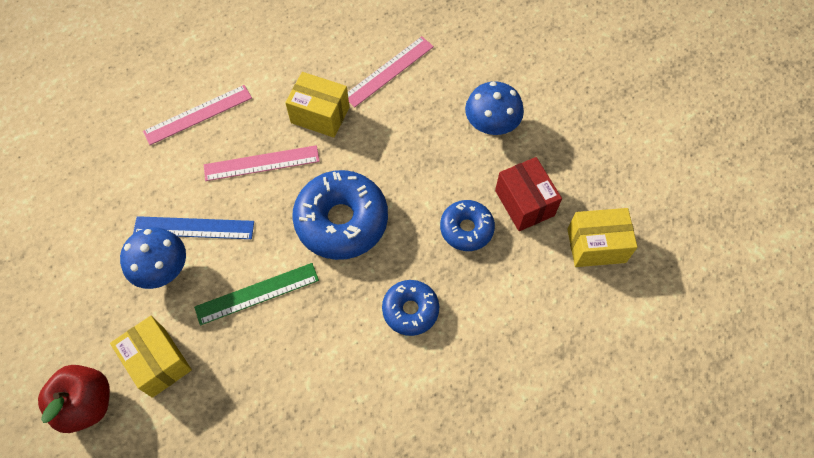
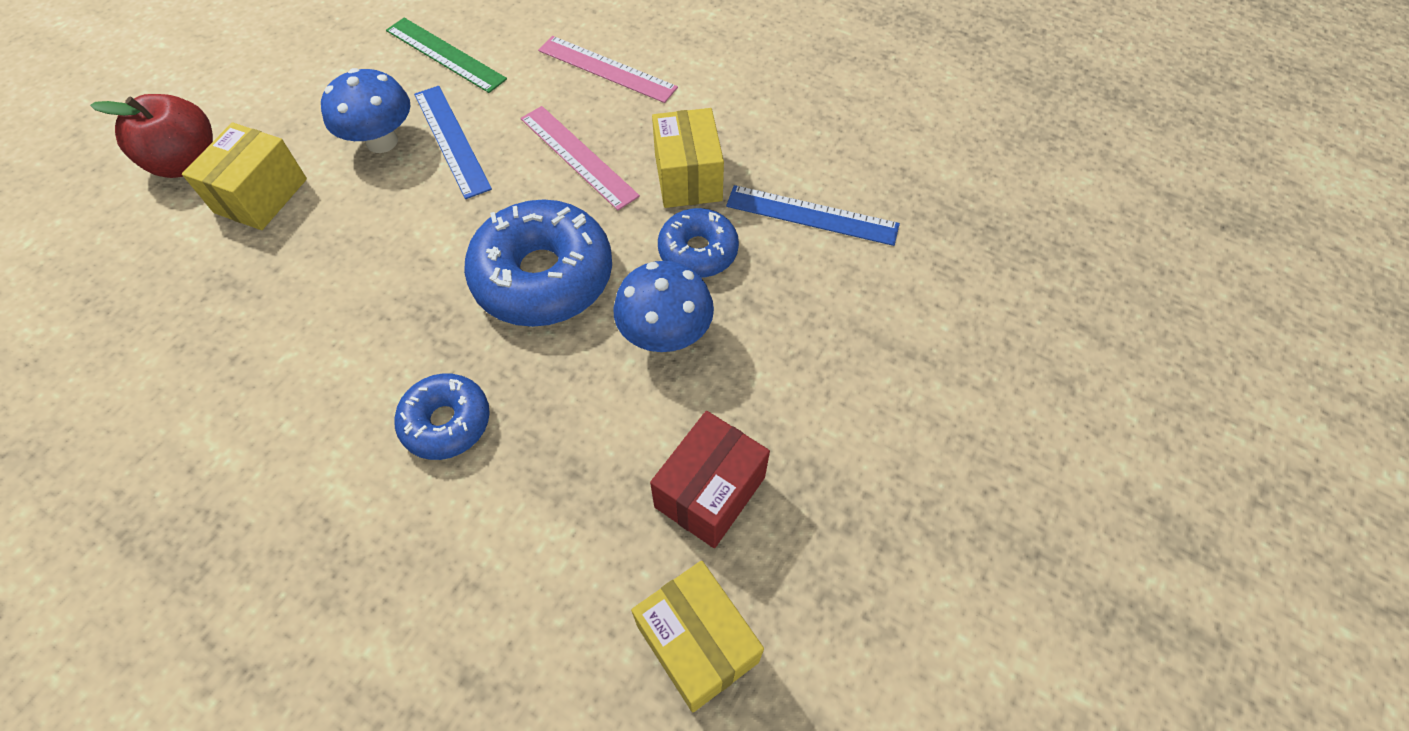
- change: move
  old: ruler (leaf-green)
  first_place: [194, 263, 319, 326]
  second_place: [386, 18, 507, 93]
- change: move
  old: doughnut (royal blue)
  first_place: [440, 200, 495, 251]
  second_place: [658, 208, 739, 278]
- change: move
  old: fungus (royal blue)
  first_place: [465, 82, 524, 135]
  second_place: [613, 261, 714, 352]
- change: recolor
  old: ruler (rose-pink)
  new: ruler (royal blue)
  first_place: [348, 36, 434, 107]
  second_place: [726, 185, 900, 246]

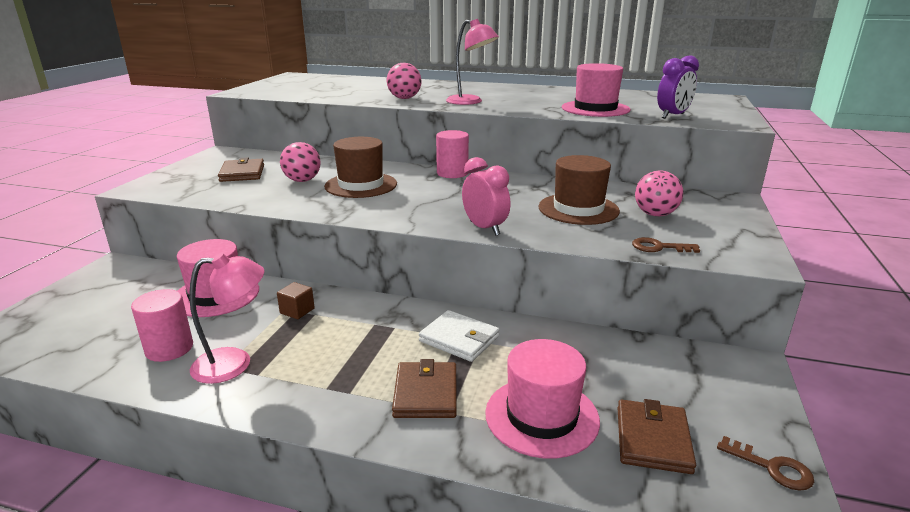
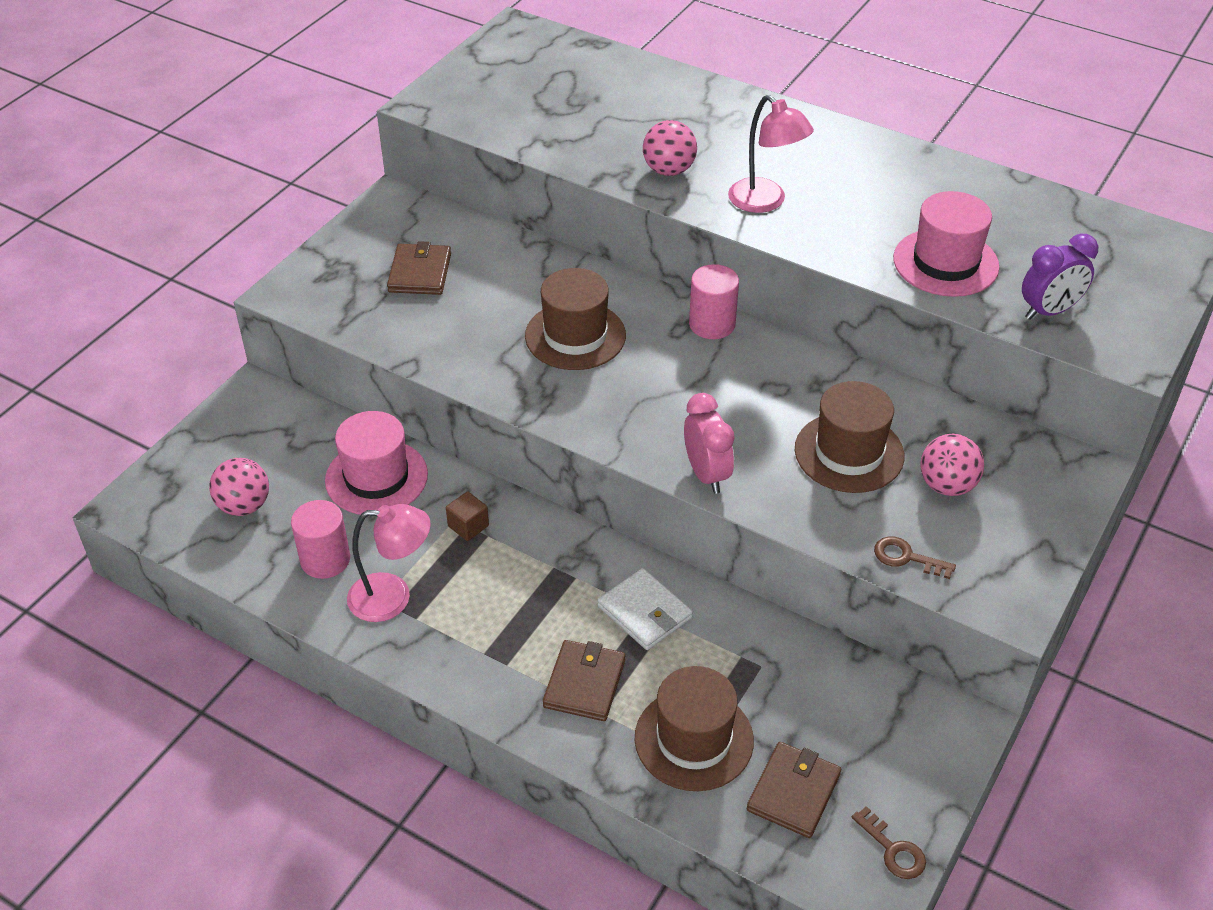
- change: move
  old: play ball (rose-pink)
  first_place: [280, 142, 320, 182]
  second_place: [209, 458, 269, 516]
- change: recolor
  old: hat (rose-pink)
  new: hat (brown)
  first_place: [485, 339, 600, 459]
  second_place: [635, 666, 754, 791]

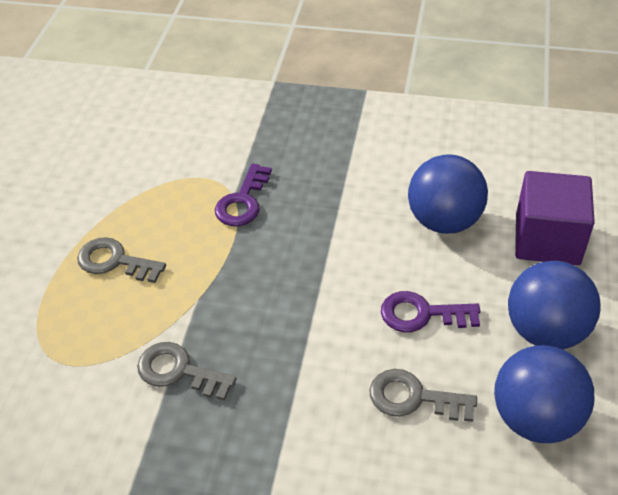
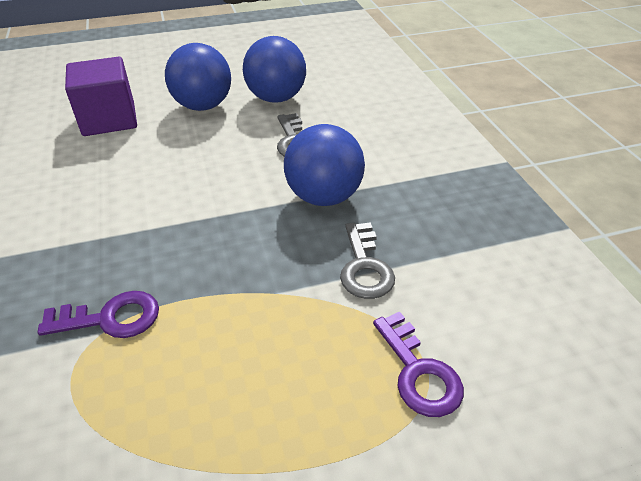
- change: delete
  old: key (grey)
  first_place: [77, 237, 166, 283]
- change: move
  old: key (purple)
  first_place: [381, 291, 480, 332]
  second_place: [373, 311, 464, 417]
- change: move
  old: play ball (royal blue)
  first_place: [408, 154, 488, 234]
  second_place: [284, 124, 365, 206]

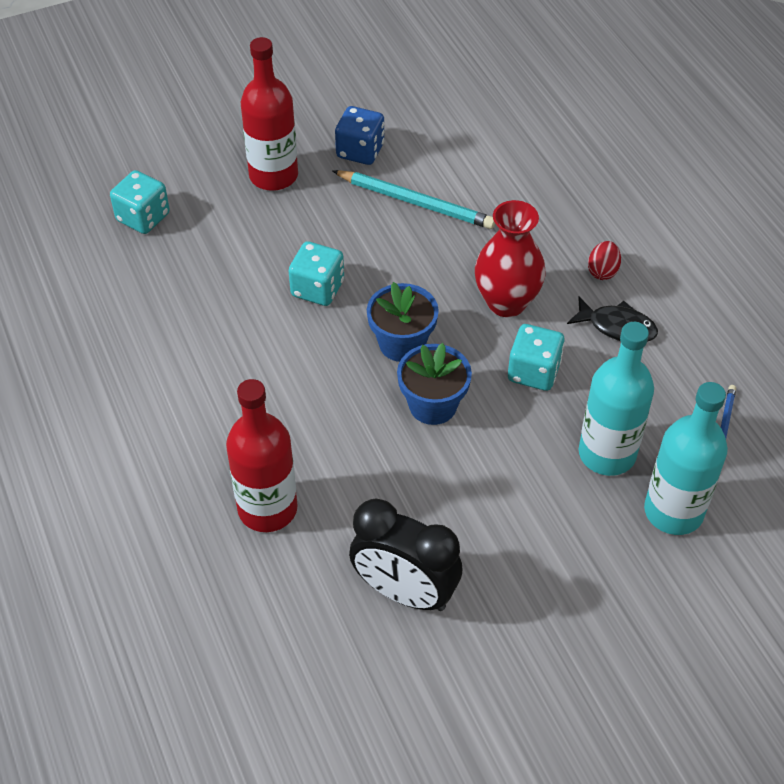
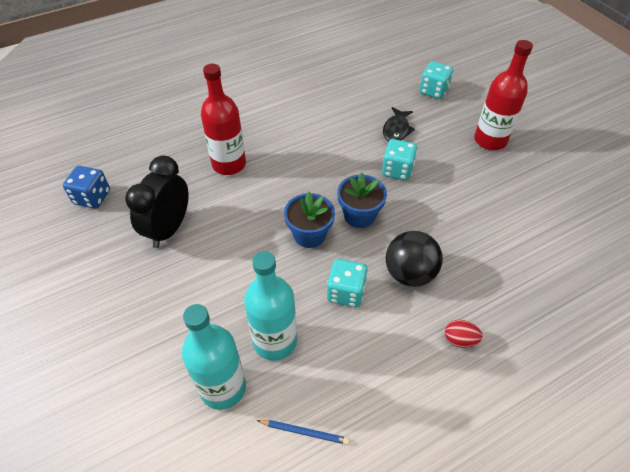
- change: delete
  old: wooden pencil (turquoise)
  first_place: [332, 170, 495, 229]
- change: move
  old: dice (royal blue)
  first_place: [335, 106, 384, 165]
  second_place: [63, 166, 110, 209]
- change: move
  old: fish figure (black)
  first_place: [567, 297, 658, 342]
  second_place: [383, 107, 415, 142]
- change: replace
  old: flower vase (crimson)
  new: play ball (black)
  first_place: [475, 200, 546, 317]
  second_place: [386, 231, 443, 287]

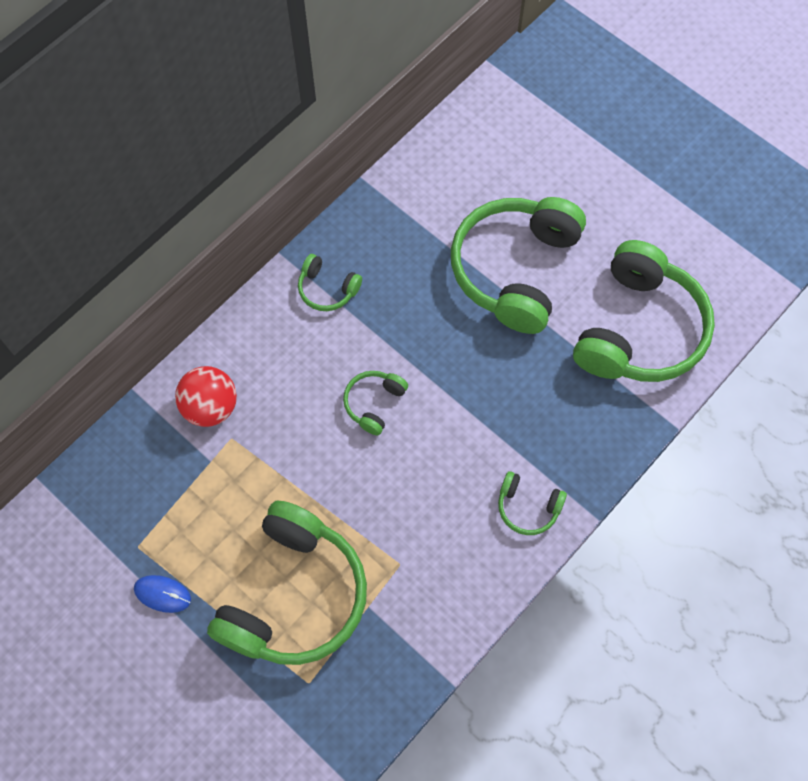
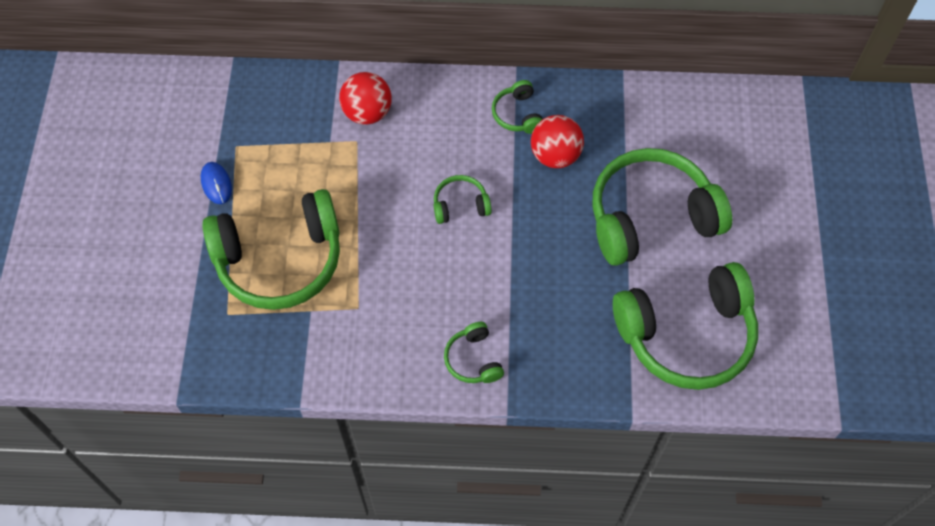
- change: insert
  new: play ball (crimson)
  second_place: [531, 115, 584, 168]

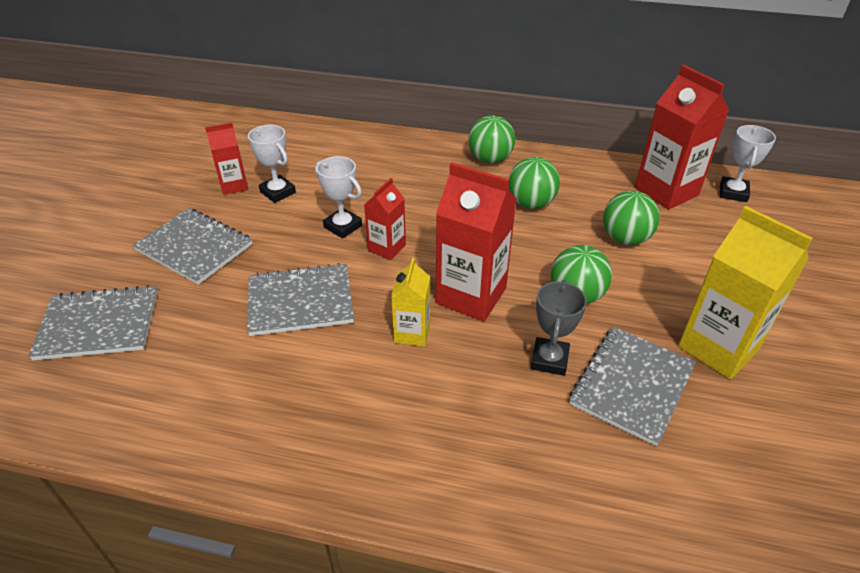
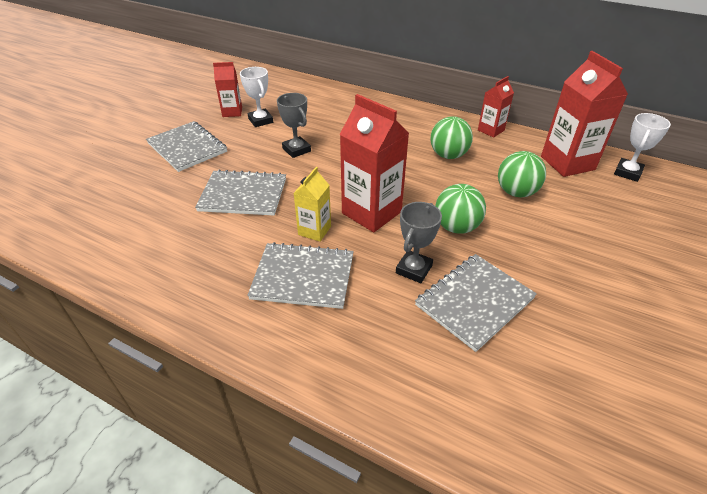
- change: delete
  old: play ball (leaf-green)
  first_place: [469, 115, 515, 163]
- change: delete
  old: milk carton (golden)
  first_place: [678, 206, 812, 379]
- change: move
  old: notebook (grey)
  first_place: [28, 285, 158, 361]
  second_place: [247, 242, 354, 309]
- change: move
  old: milk carton (crimson)
  first_place: [364, 178, 406, 260]
  second_place: [478, 76, 514, 138]
- change: recolor
  old: award cup (pure white)
  new: award cup (grey)
  first_place: [315, 156, 362, 239]
  second_place: [277, 93, 311, 158]

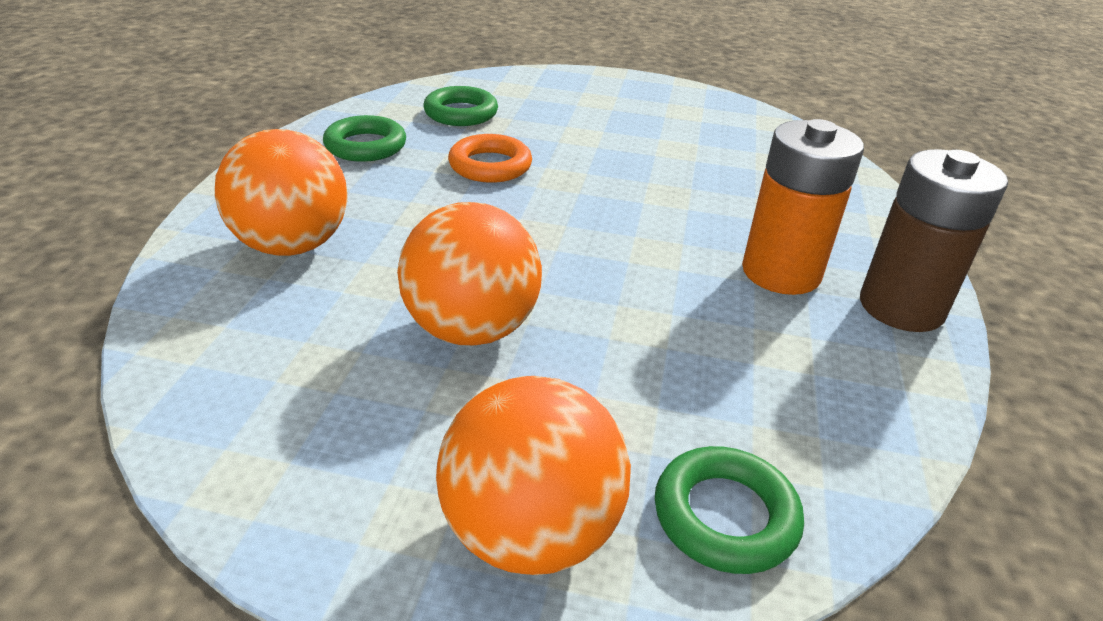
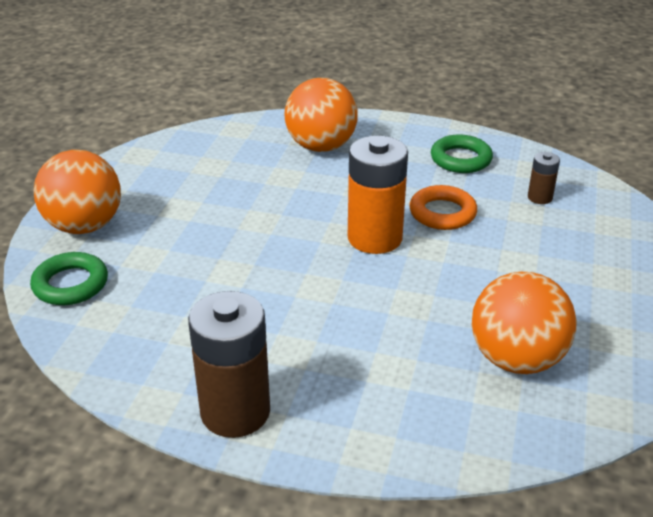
- change: move
  old: play ball (orange)
  first_place: [397, 202, 542, 346]
  second_place: [472, 272, 577, 374]
- change: move
  old: power cell (orange)
  first_place: [742, 119, 864, 295]
  second_place: [348, 136, 408, 254]
- change: replace
  old: hoop (leaf-green)
  new: power cell (brown)
  first_place: [423, 86, 498, 126]
  second_place: [528, 152, 560, 204]

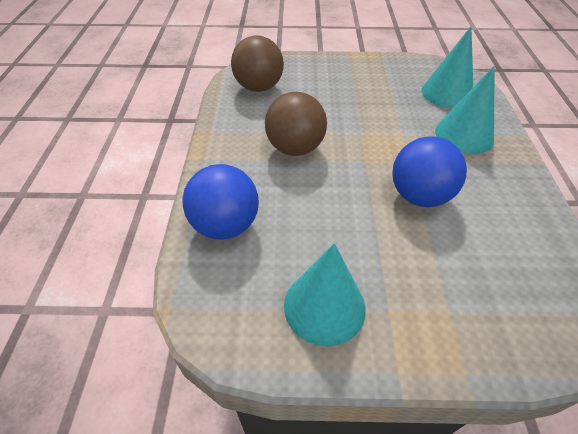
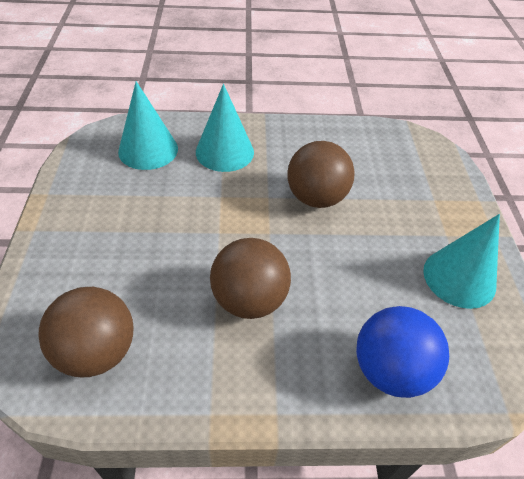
- change: recolor
  old: play ball (royal blue)
  new: play ball (brown)
  first_place: [392, 137, 467, 207]
  second_place: [287, 141, 355, 208]

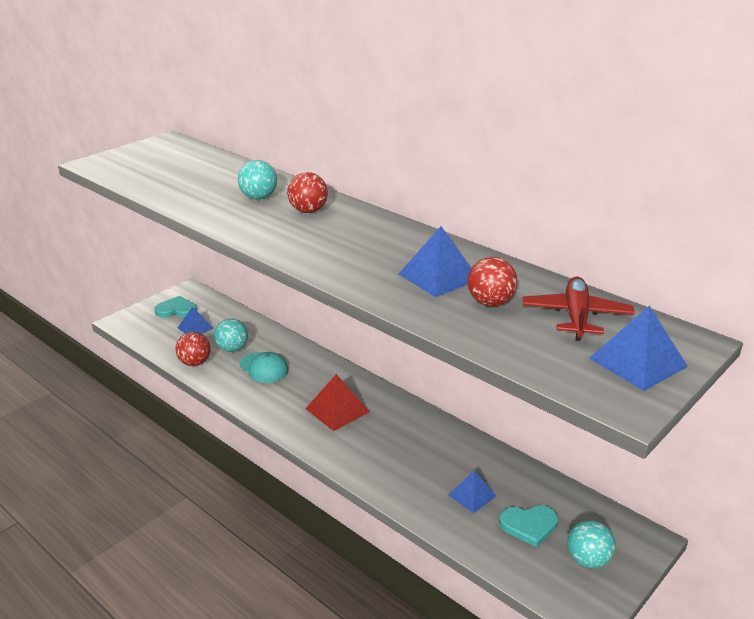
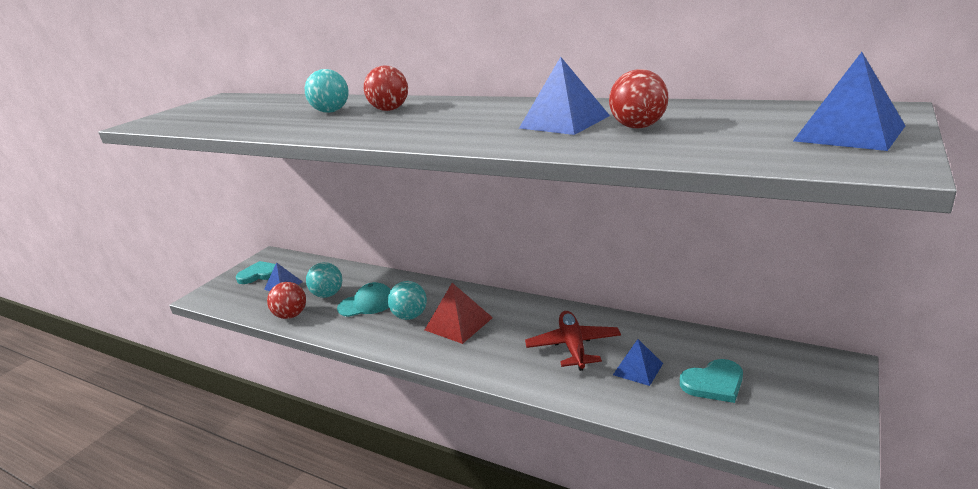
- change: move
  old: aeroplane (crimson)
  first_place: [522, 277, 635, 340]
  second_place: [525, 311, 621, 371]
- change: move
  old: play ball (turquoise)
  first_place: [567, 520, 616, 568]
  second_place: [388, 281, 427, 320]
- change: rotate
  old: peaked cap (turquoise)
  first_place: [240, 352, 288, 383]
  second_place: [337, 282, 391, 317]
  degrees: -45

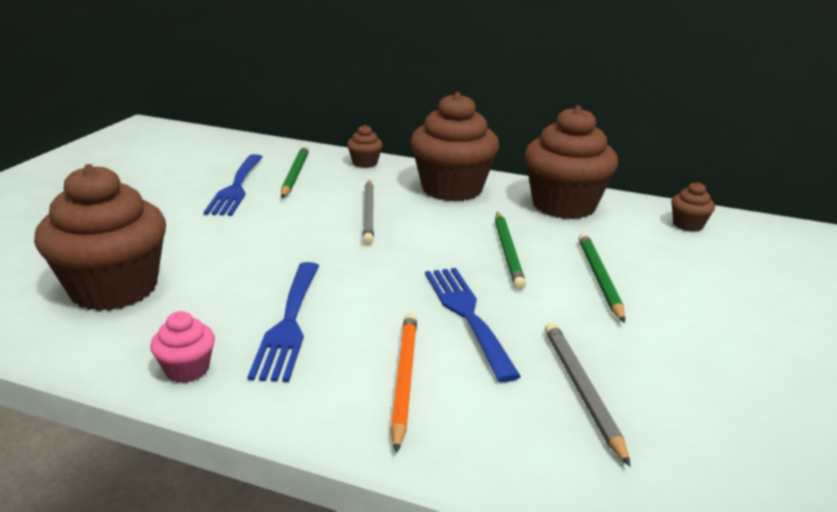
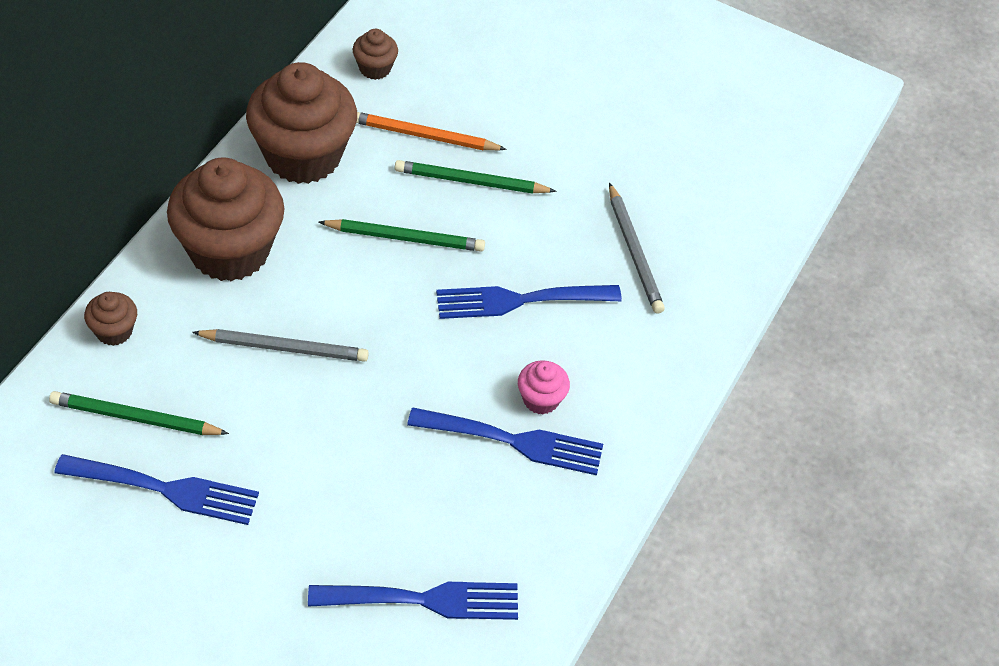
- change: move
  old: fairy cake (rose-pink)
  first_place: [150, 311, 215, 383]
  second_place: [518, 360, 570, 414]
- change: move
  old: wooden pencil (orange)
  first_place: [391, 313, 417, 453]
  second_place: [356, 112, 507, 150]
- change: replace
  old: fairy cake (brown)
  new: dinner fork (royal blue)
  first_place: [34, 164, 166, 311]
  second_place: [308, 582, 518, 620]
- change: rotate
  old: wooden pencil (grey)
  first_place: [545, 322, 631, 467]
  second_place: [609, 183, 665, 314]
  degrees: -105

